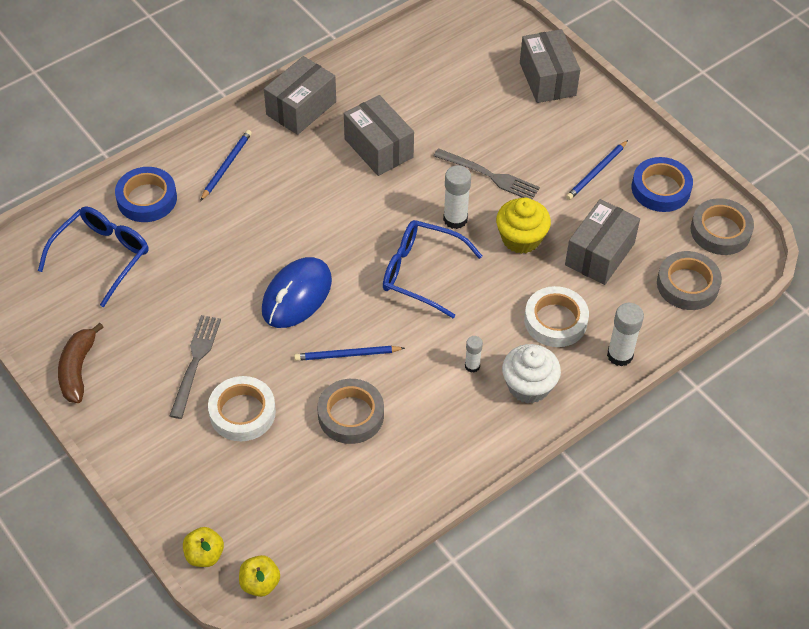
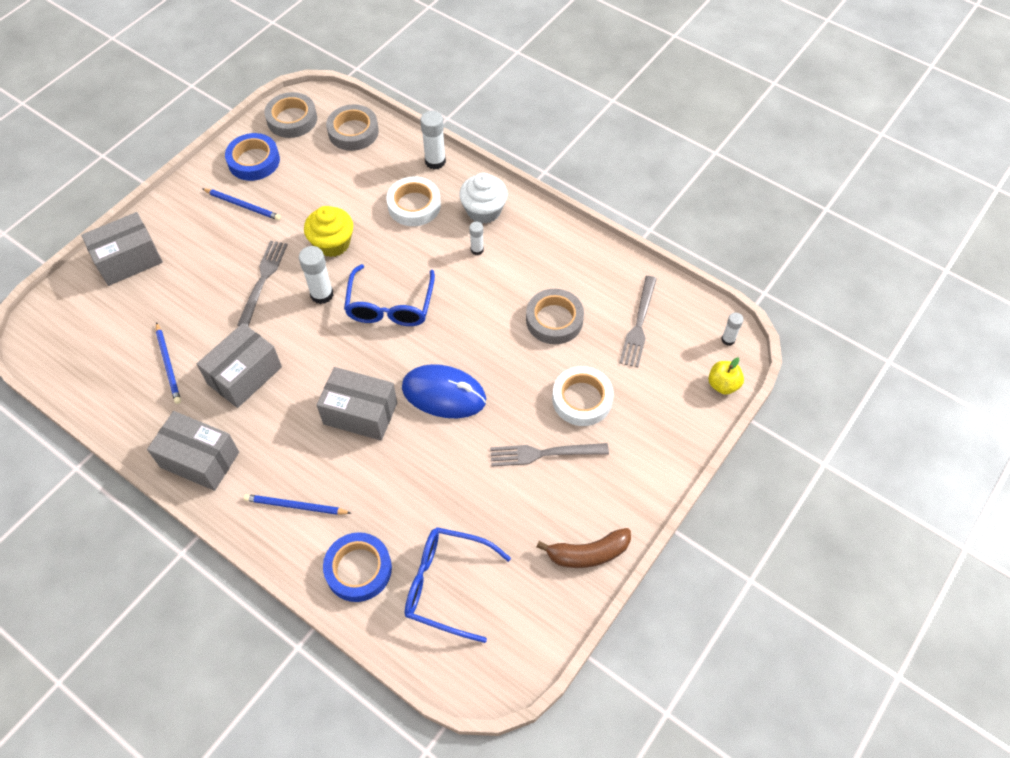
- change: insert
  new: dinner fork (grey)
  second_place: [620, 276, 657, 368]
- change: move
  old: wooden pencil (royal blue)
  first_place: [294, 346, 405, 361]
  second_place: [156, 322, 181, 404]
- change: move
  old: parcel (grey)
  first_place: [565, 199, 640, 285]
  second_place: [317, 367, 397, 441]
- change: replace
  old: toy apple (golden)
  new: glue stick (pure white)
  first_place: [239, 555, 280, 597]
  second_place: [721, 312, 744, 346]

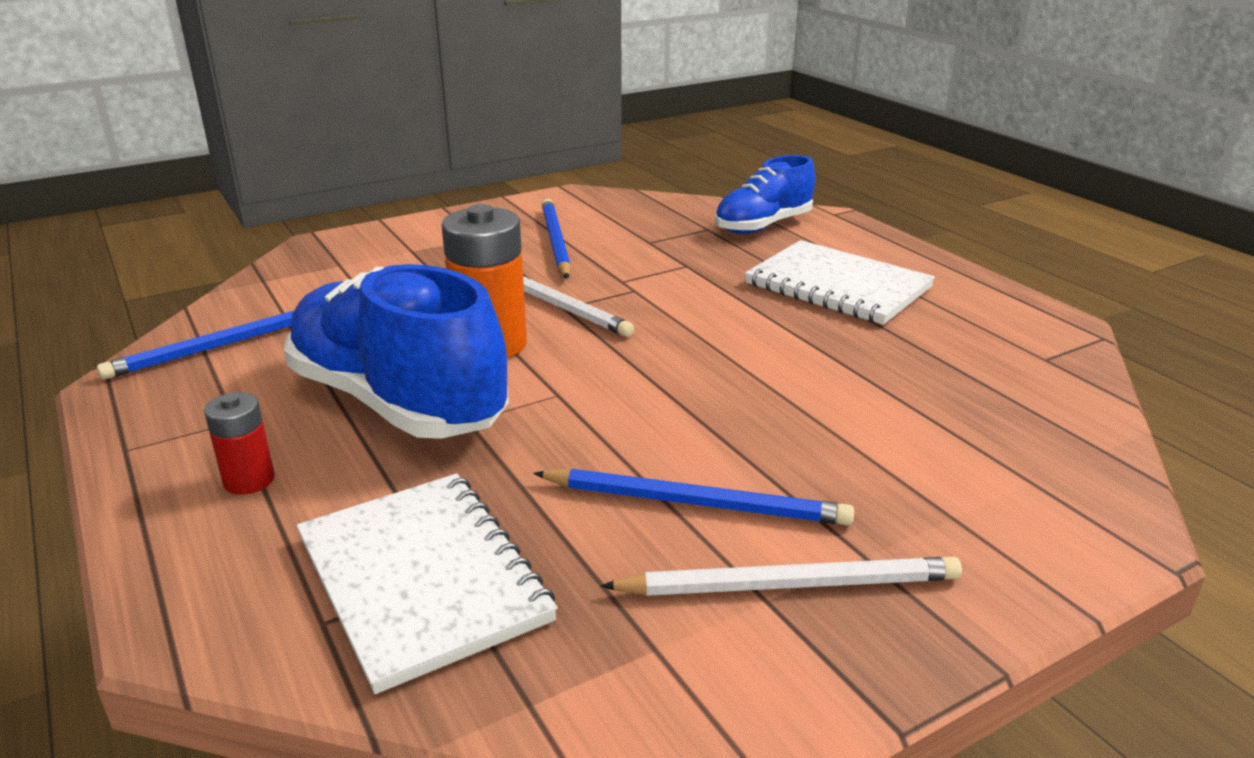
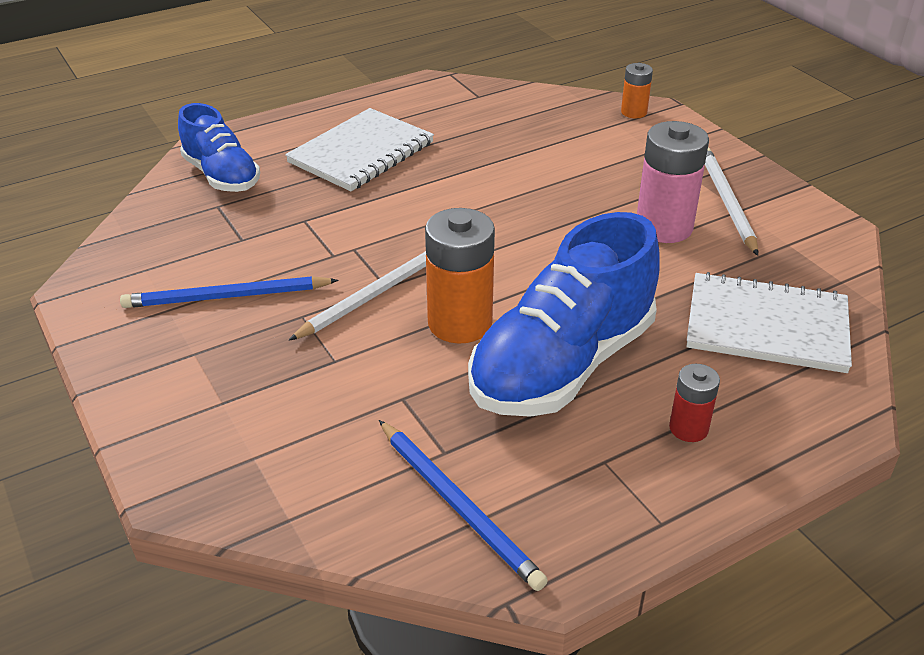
- change: insert
  new: power cell (orange)
  second_place: [621, 63, 653, 118]
- change: replace
  old: wooden pencil (royal blue)
  new: power cell (rose-pink)
  first_place: [533, 468, 854, 525]
  second_place: [637, 121, 709, 243]
- change: rotate
  old: notebook (pure white)
  first_place: [297, 473, 558, 694]
  second_place: [686, 272, 852, 373]
  degrees: 45

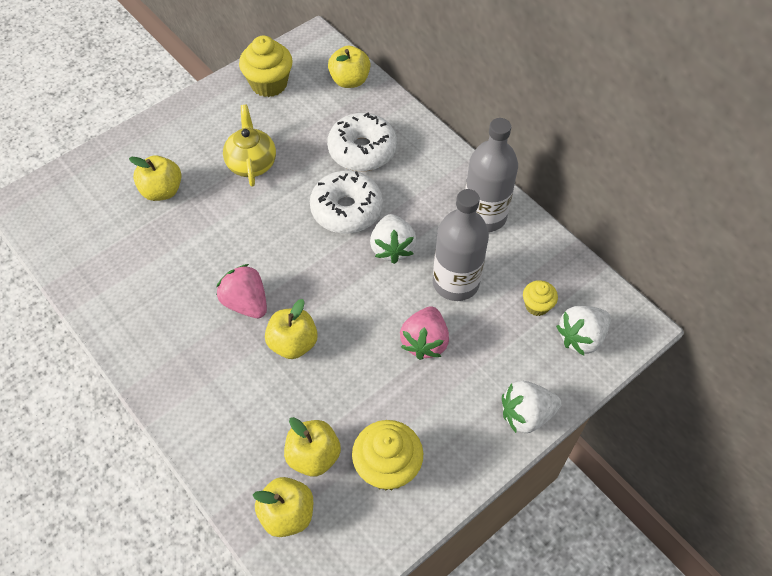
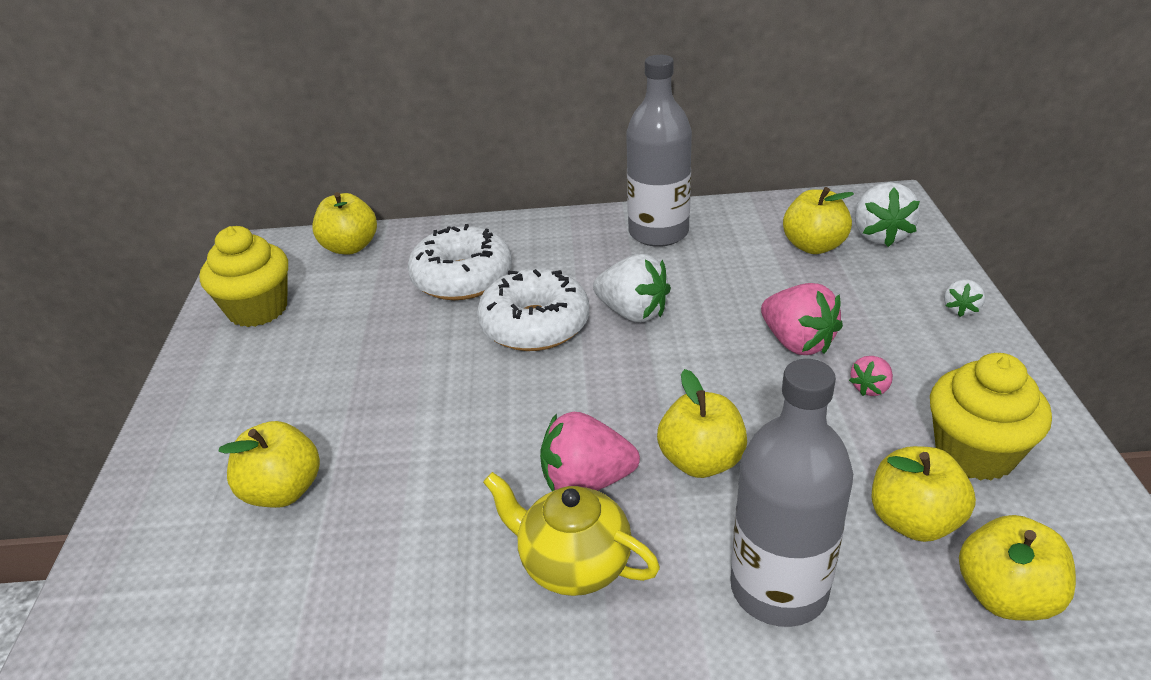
- change: insert
  new: strawberry (rose-pink)
  second_place: [849, 356, 893, 396]
- change: move
  old: china teapot (golden)
  first_place: [223, 105, 276, 186]
  second_place: [483, 472, 660, 596]
- change: move
  old: drink bottle (grey)
  first_place: [433, 189, 489, 301]
  second_place: [730, 359, 853, 627]
- change: replace
  old: fairy cake (golden)
  new: toy apple (golden)
  first_place: [523, 280, 558, 316]
  second_place: [783, 187, 854, 254]
- change: resize
  old: strawberry (pure white)
  first_place: [502, 381, 562, 433]
  second_place: [944, 279, 985, 317]
  factor: 0.53

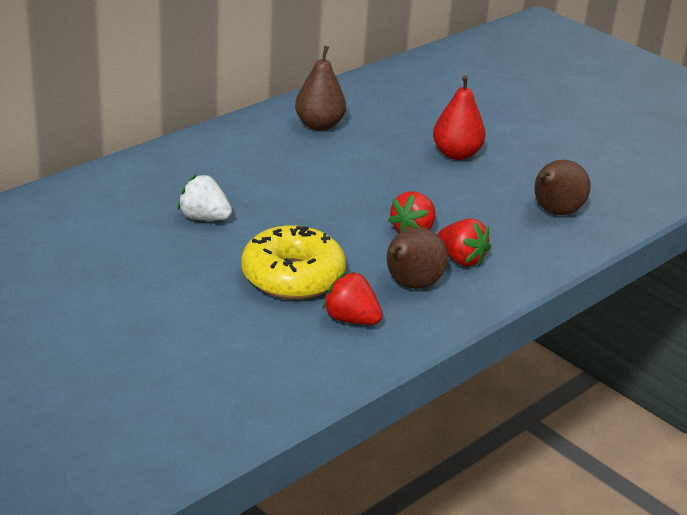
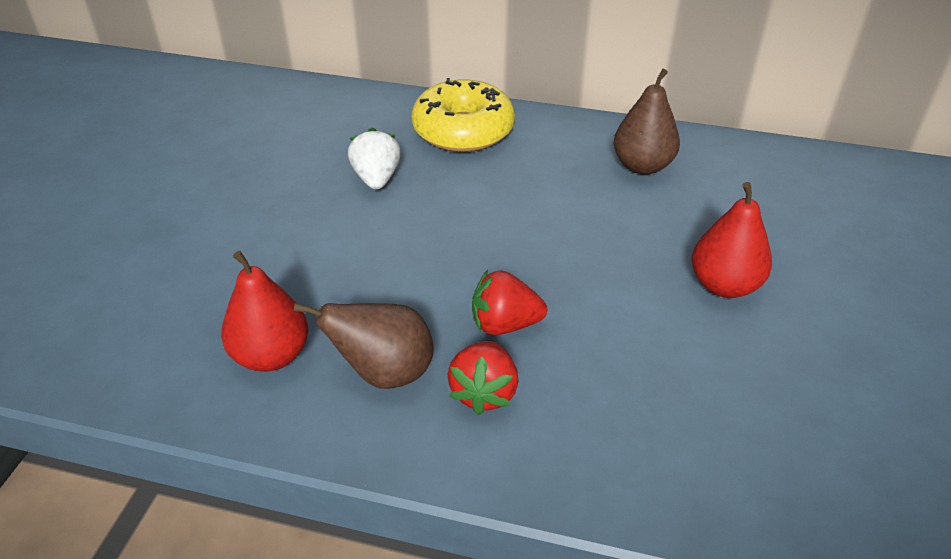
- change: delete
  old: pear (brown)
  first_place: [534, 160, 591, 215]
- change: move
  old: doughnut (golden)
  first_place: [241, 225, 346, 300]
  second_place: [412, 78, 515, 152]
- change: replace
  old: strawberry (crimson)
  new: pear (crimson)
  first_place: [323, 272, 383, 325]
  second_place: [221, 251, 308, 372]

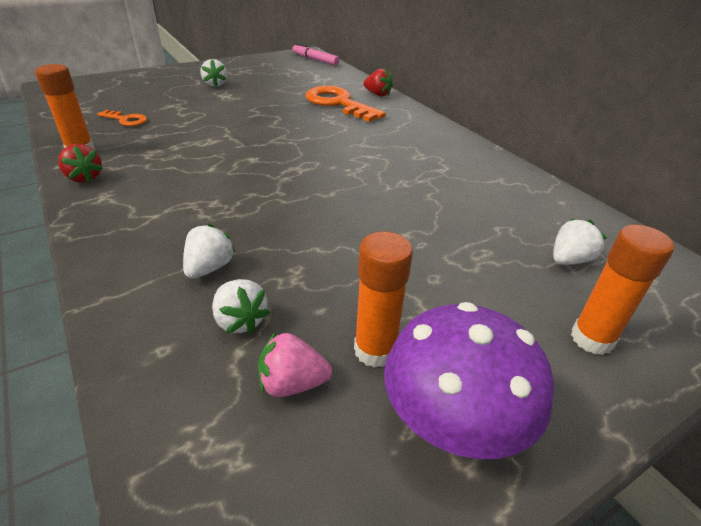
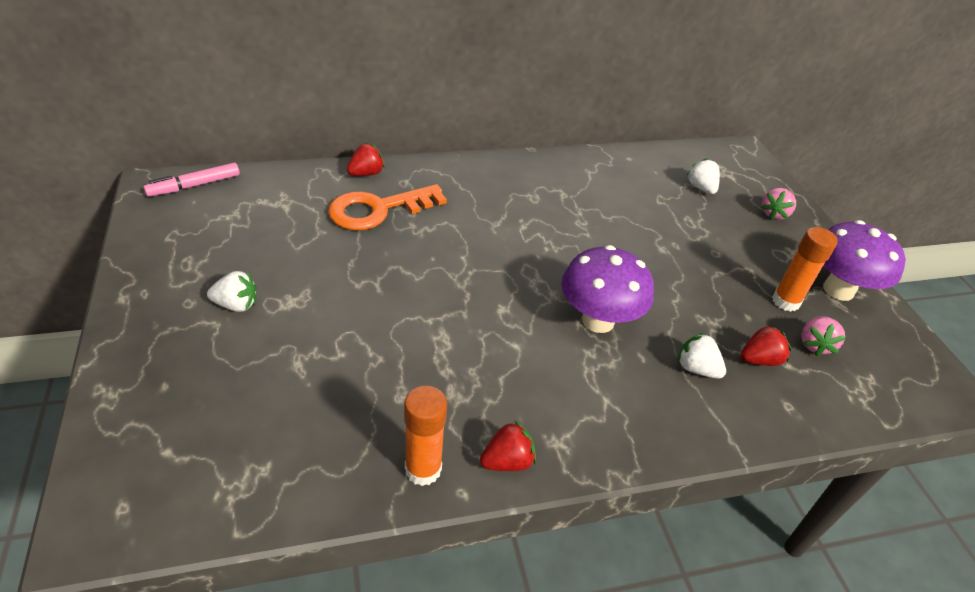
- change: delete
  old: key (orange)
  first_place: [97, 110, 147, 126]
- change: insert
  new: fungus (purple)
  second_place: [561, 245, 654, 333]
- change: replace
  old: glue stick (orange)
  new: strawberry (rose-pink)
  first_place: [571, 225, 674, 355]
  second_place: [761, 188, 796, 220]
- change: recolor
  old: strawberry (pure white)
  new: strawberry (crimson)
  first_place: [212, 279, 270, 334]
  second_place: [741, 325, 791, 366]

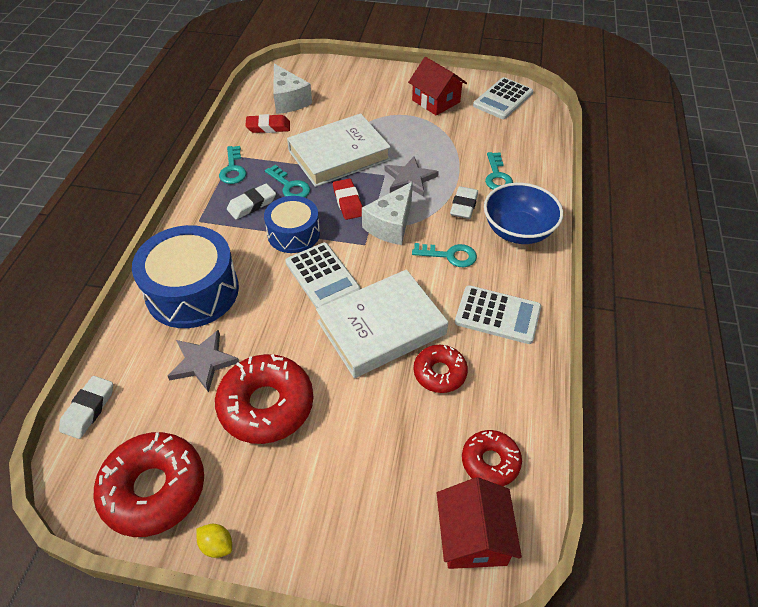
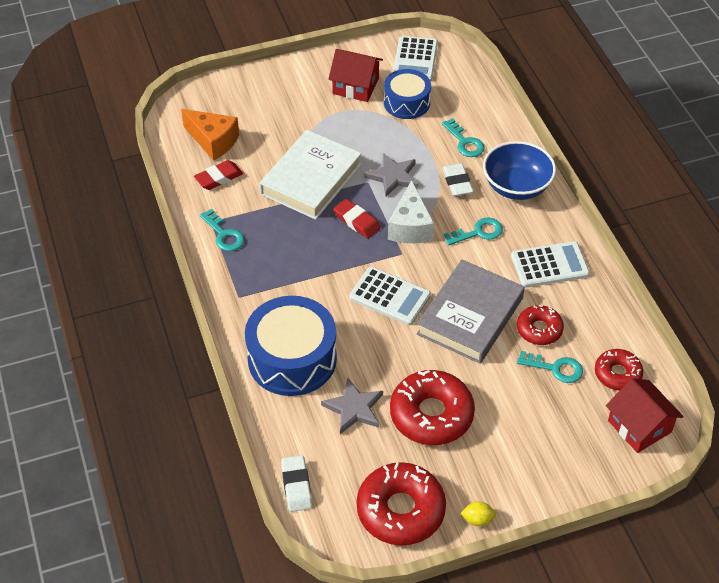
- change: delete
  old: eraser (pure white)
  first_place: [227, 183, 276, 219]
- change: move
  old: snare drum (royal blue)
  first_place: [264, 196, 320, 253]
  second_place: [384, 69, 431, 119]
- change: move
  old: key (turquoise)
  first_place: [265, 165, 310, 198]
  second_place: [517, 351, 583, 383]
- change: recolor
  old: cheese wedge (pure white)
  new: cheese wedge (orange)
  first_place: [273, 64, 312, 114]
  second_place: [181, 109, 239, 161]
- change: recolor
  old: book (pure white)
  new: book (grey)
  first_place: [316, 269, 448, 378]
  second_place: [417, 259, 525, 364]

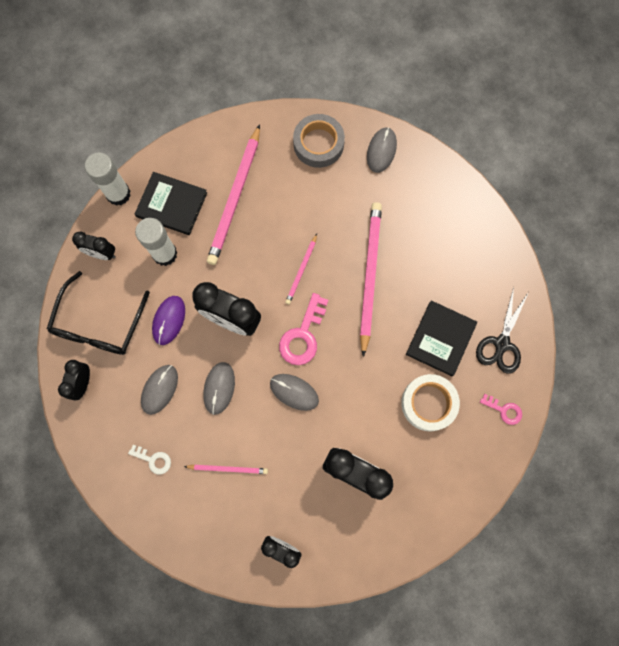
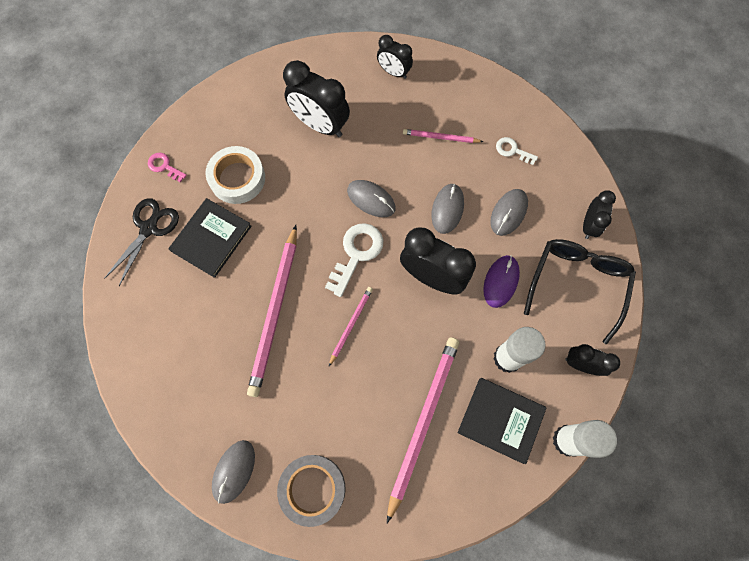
- change: recolor
  old: key (rose-pink)
  new: key (pure white)
  first_place: [279, 293, 328, 365]
  second_place: [325, 223, 383, 297]

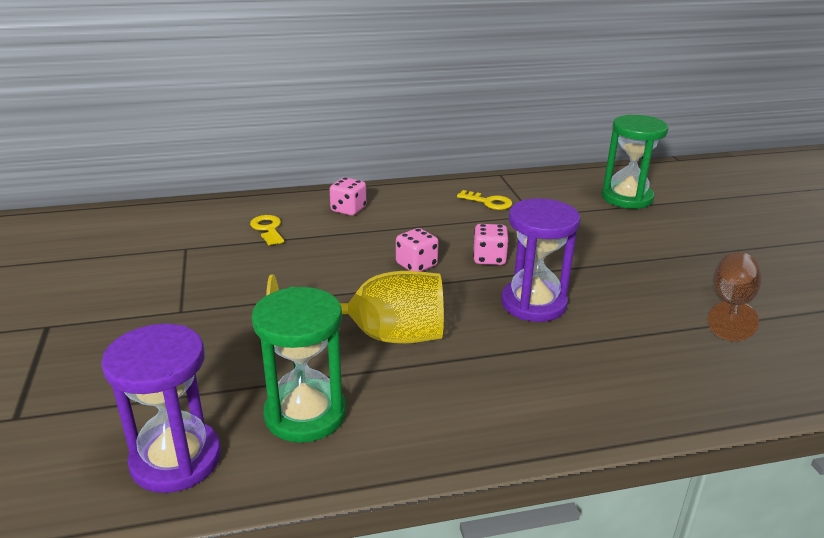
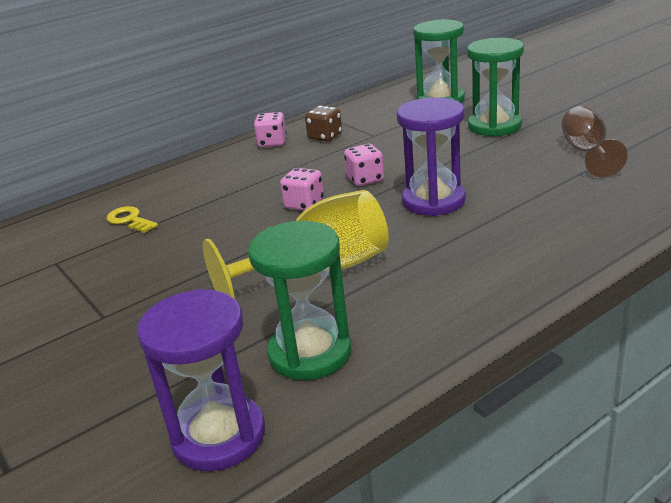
- change: insert
  new: hourglass (leaf-green)
  second_place: [467, 38, 524, 137]
- change: move
  old: dice (rose-pink)
  first_place: [330, 177, 366, 216]
  second_place: [254, 112, 287, 147]
- change: replace
  old: key (golden)
  new: dice (brown)
  first_place: [457, 190, 512, 210]
  second_place: [305, 106, 342, 141]

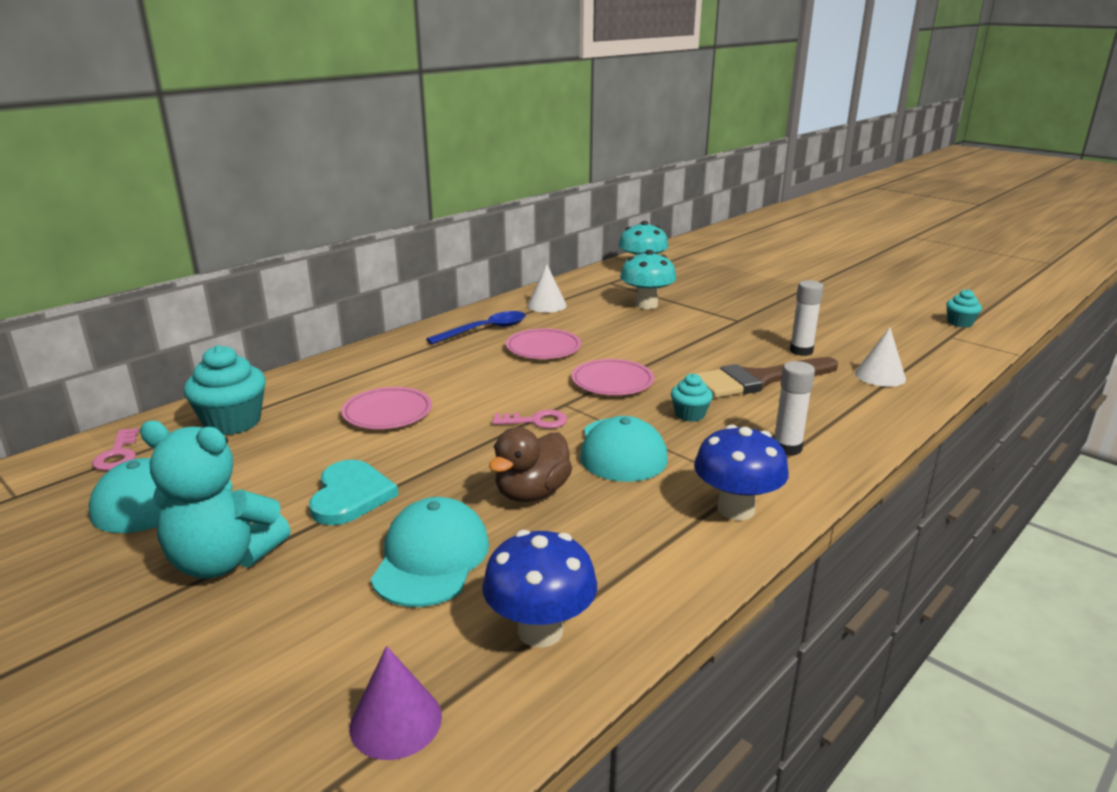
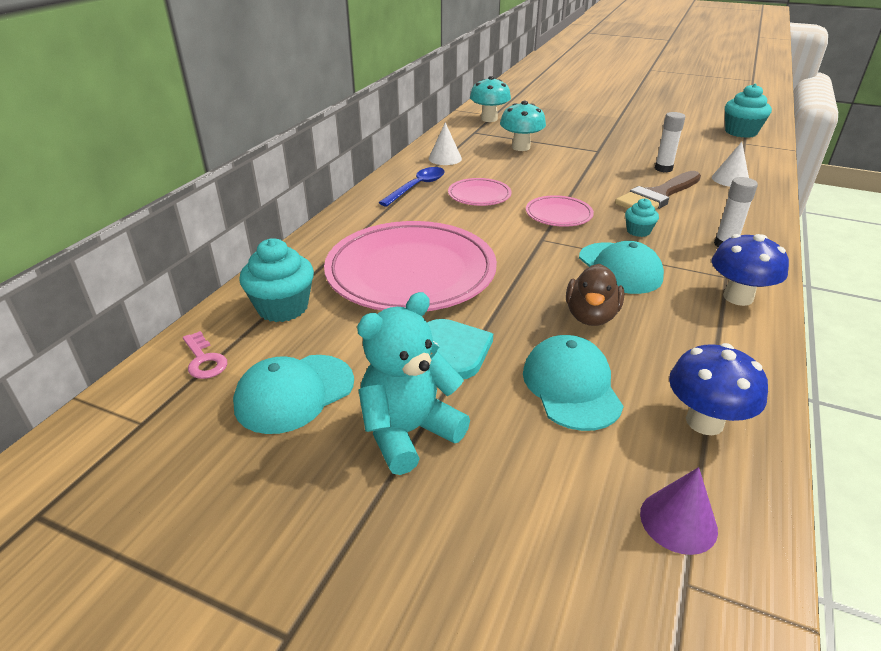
- change: delete
  old: key (rose-pink)
  first_place: [493, 410, 567, 429]
- change: rotate
  old: stuffed bear (turquoise)
  first_place: [140, 421, 291, 579]
  second_place: [357, 292, 470, 475]
  degrees: 150
- change: resize
  old: dinner plate (rose-pink)
  first_place: [341, 387, 432, 429]
  second_place: [324, 221, 497, 311]
  factor: 2.18
- change: resize
  old: fairy cake (turquoise)
  first_place: [946, 289, 982, 327]
  second_place: [725, 84, 772, 138]
  factor: 1.8

